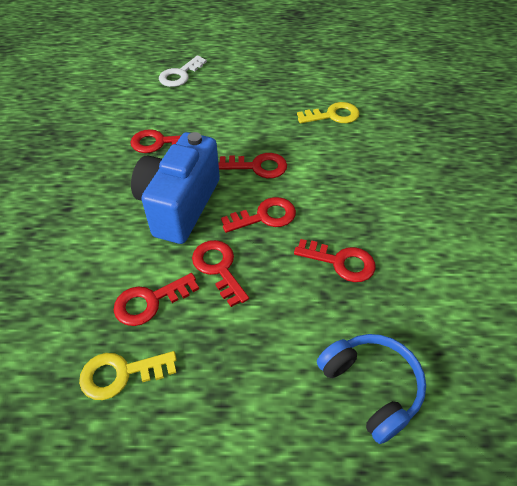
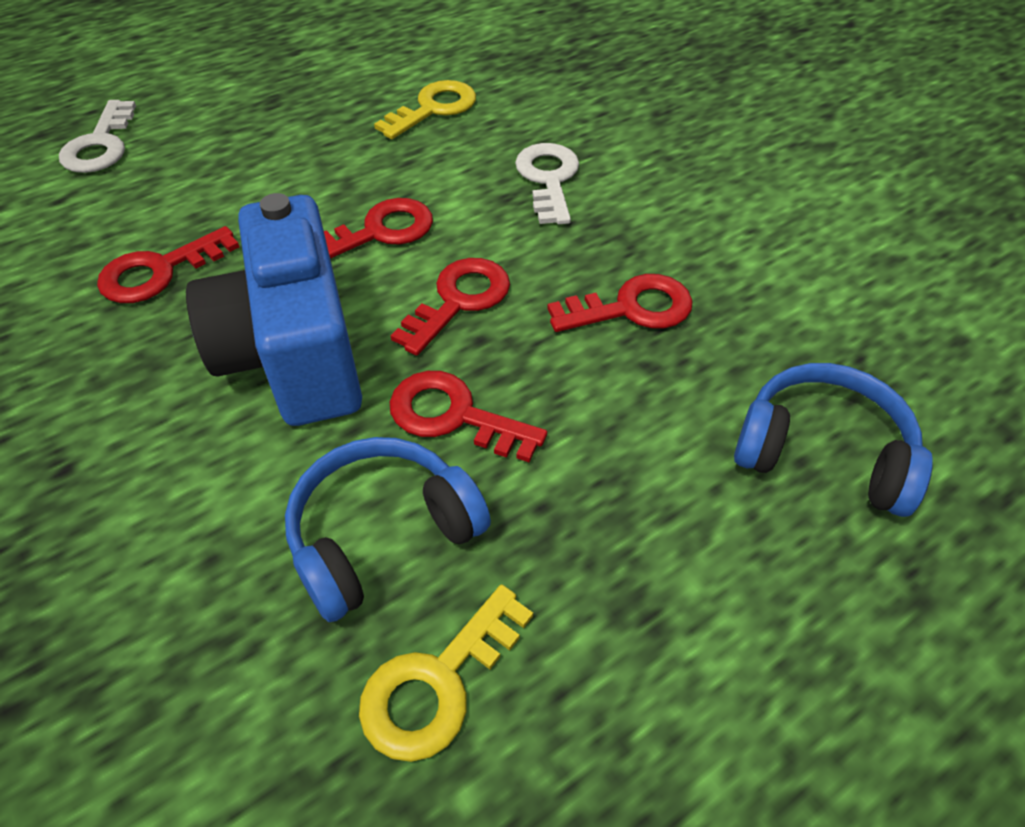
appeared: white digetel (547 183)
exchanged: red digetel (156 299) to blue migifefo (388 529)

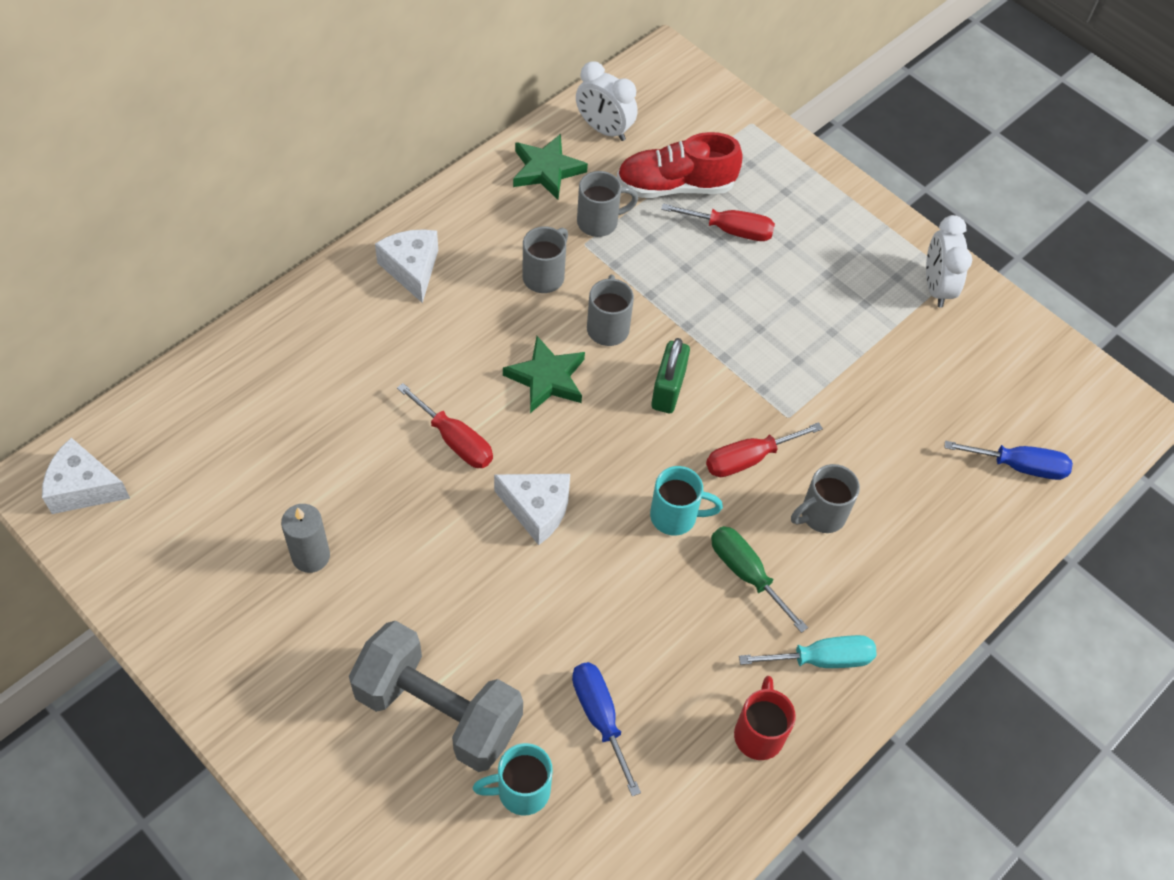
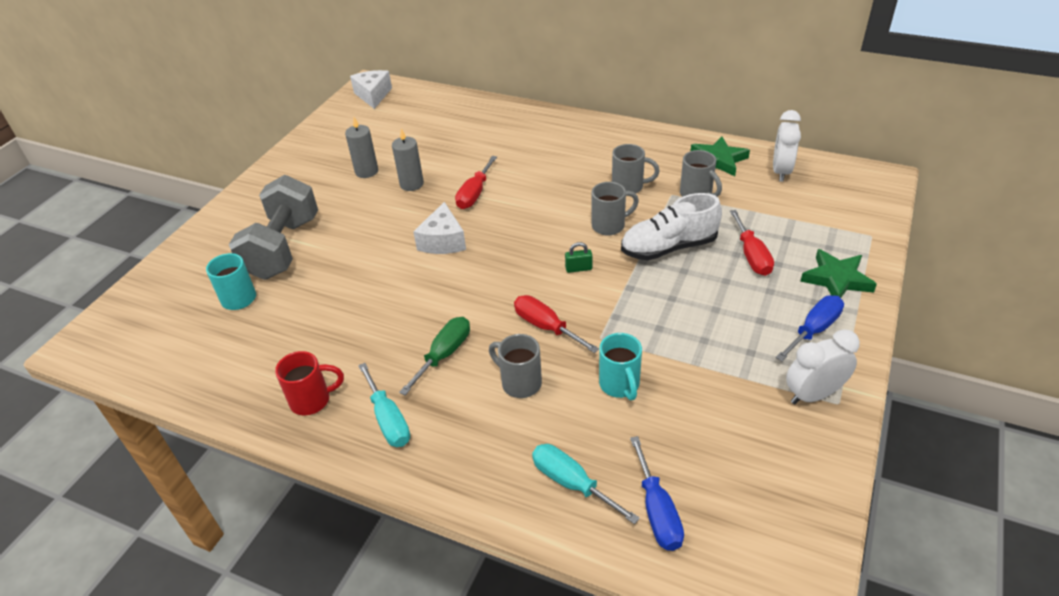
missing: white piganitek (406 266); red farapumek (680 165)
appeared: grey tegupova (408 160); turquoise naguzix (586 484); white farapumek (671 226)
relocated: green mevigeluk (544 374) to (838 273); blue naguzix (606 729) to (810 328); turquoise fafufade (686 501) to (620 366)
size: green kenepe (670 375) = (578 257) x0.57

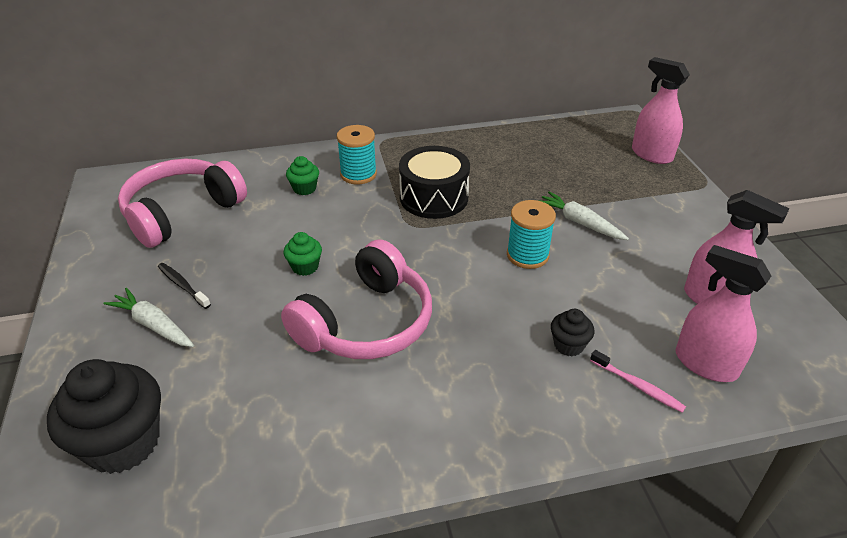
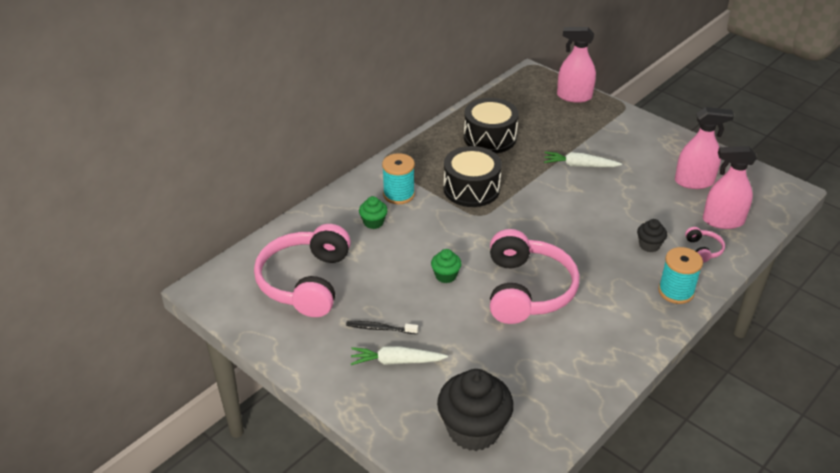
appeared: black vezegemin (491 125)
relocated: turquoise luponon (531 234) to (680 275)
exchanged: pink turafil (638 381) to pink migifefo (705 245)

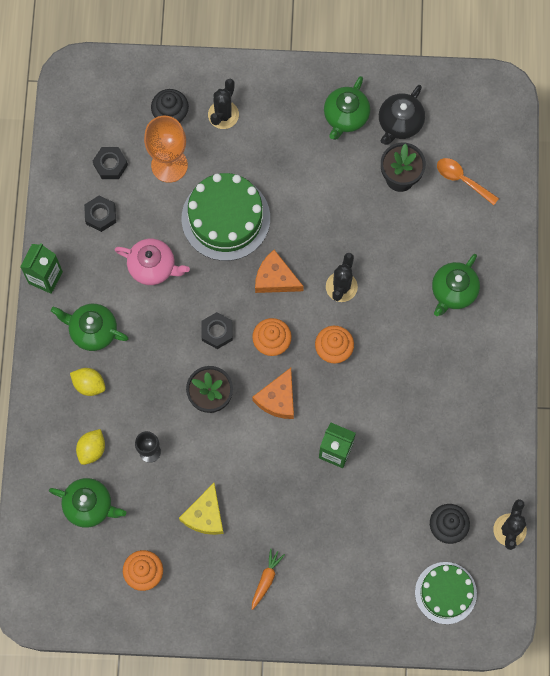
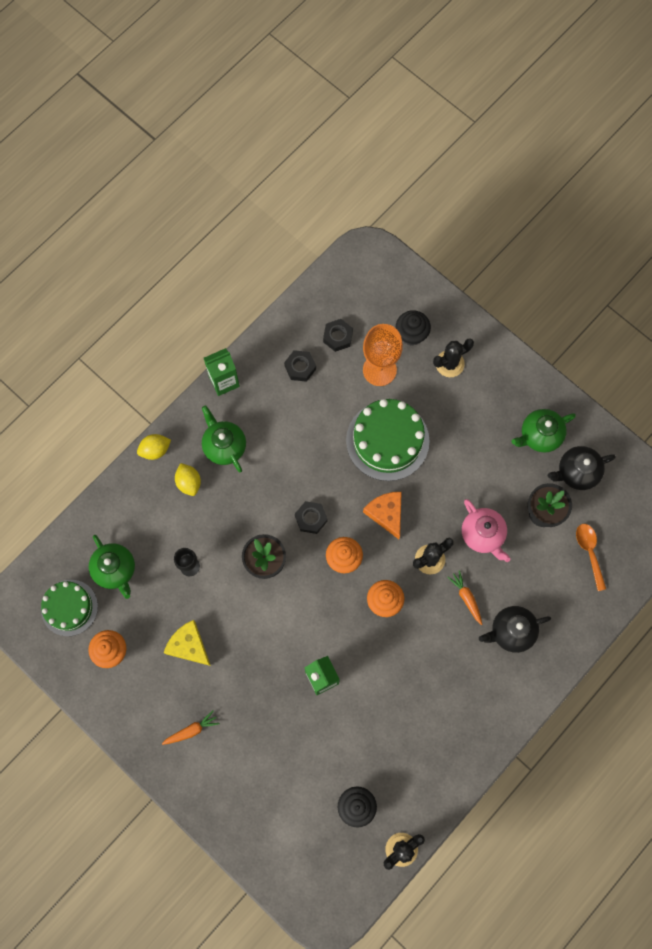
missing: orange piganitek (273 393)
appeared: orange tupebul (464 597)
relocated: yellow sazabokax (90 447) to (154 447); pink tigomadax (152 262) to (486 530); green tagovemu (446 593) to (69 608)
colour: green tigomadax (456 285) to black tigomadax (515 629)
spun: yellow piganitek (201 509) = (187 643) 75 degrees clockwise

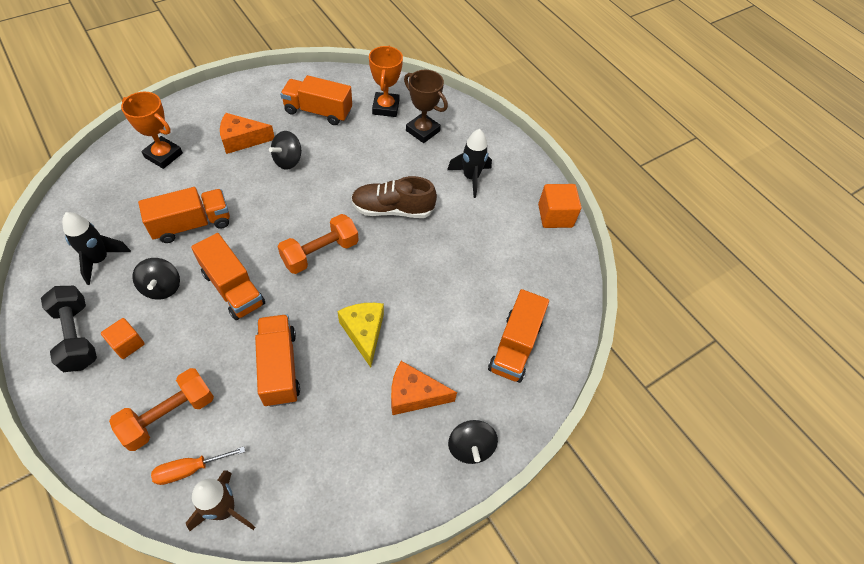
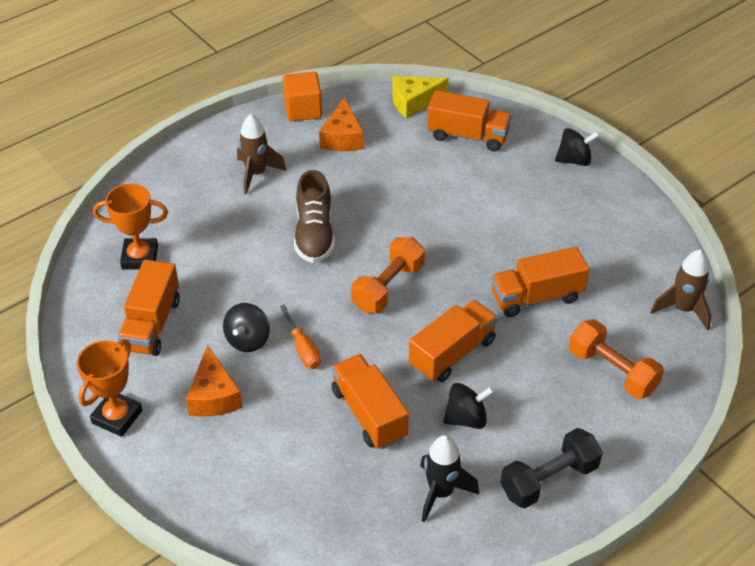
missing: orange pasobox (123 338); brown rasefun (426 106)
relocated: orange rasefun (152 130) to (110 388); orange naguzix (198 466) to (300 336); yellow piganitek (361 335) to (420 97); orange piganitek (424 388) to (341 124)
colour: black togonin (469 163) to brown togonin (262 154)
spun: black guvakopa (285 150) = (246 327) 75 degrees clockwise; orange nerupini (318 244) = (388 275) 75 degrees clockwise

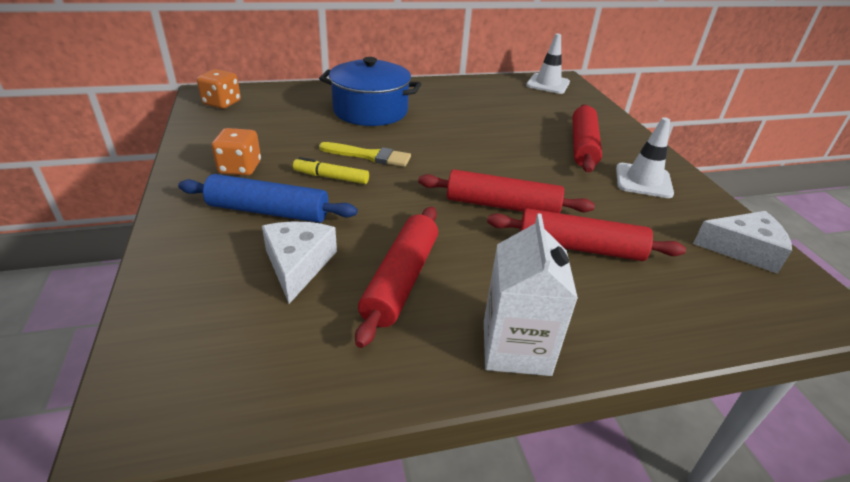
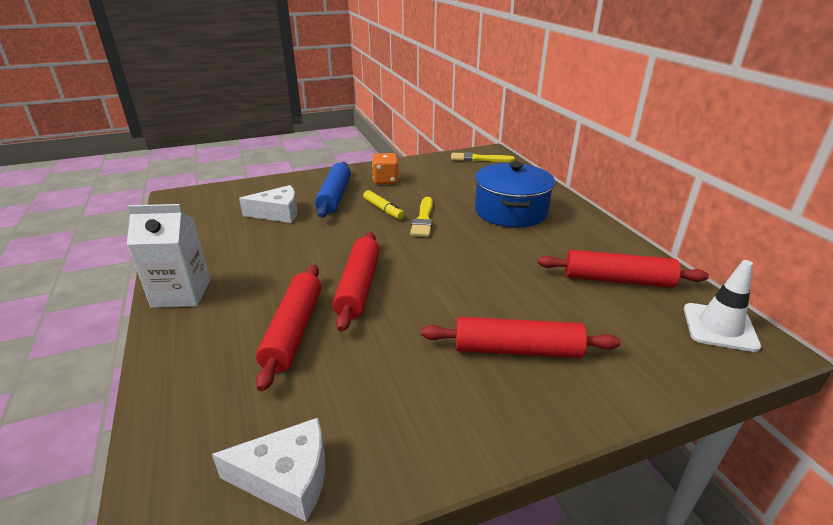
missing: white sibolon (645 157)
relocated: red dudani (396 277) to (623 269)
exchanged: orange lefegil (219 89) to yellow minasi (483 157)
spun: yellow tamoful (331 170) = (384 205) 135 degrees clockwise; white piganitek (742 242) = (268 470) 90 degrees counterclockwise

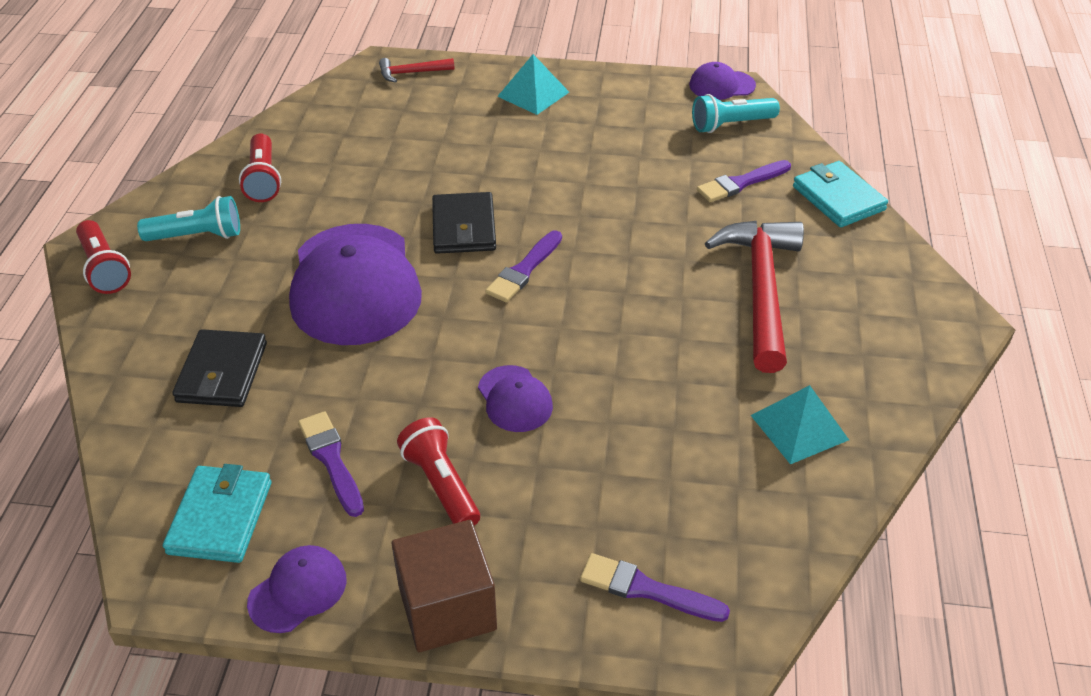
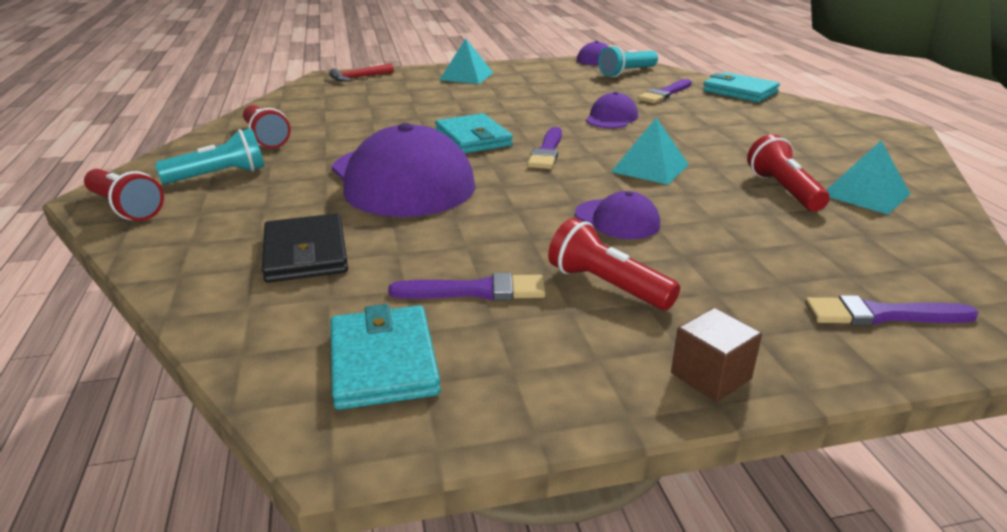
missing: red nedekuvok (754 297)
appeared: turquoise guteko (650 151); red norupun (788 172)
relocated: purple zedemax (297 589) to (612 110)
colour: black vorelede (464 223) to turquoise vorelede (474 133)
spun: purple minasi (331 464) = (467 287) 135 degrees clockwise
size: brown pasobox (444 586) = (716 355) x0.58

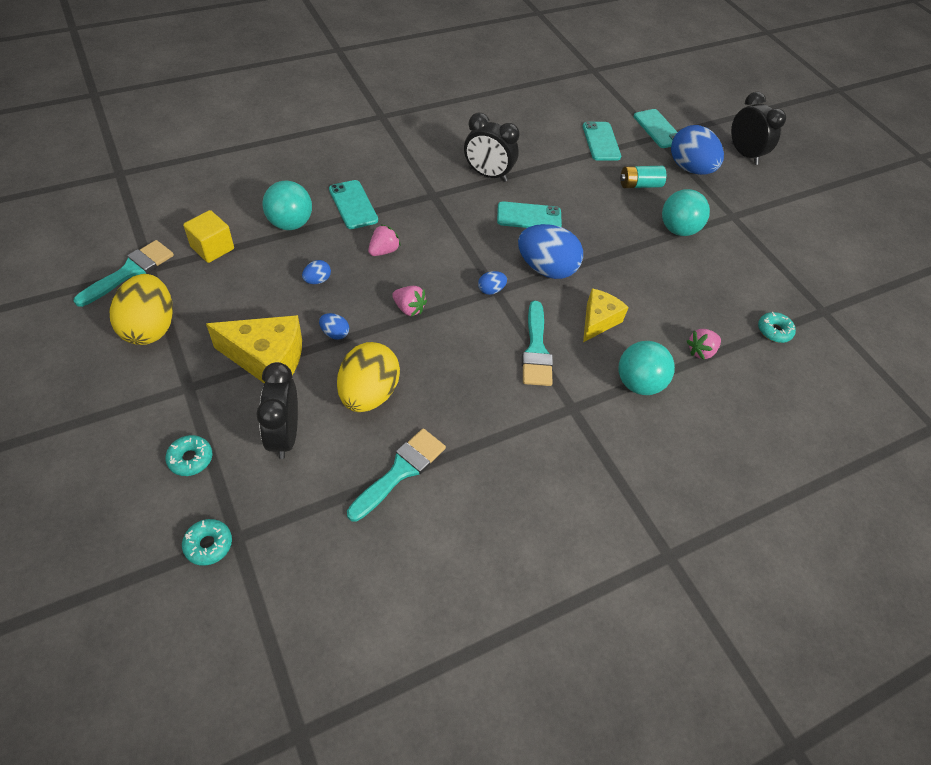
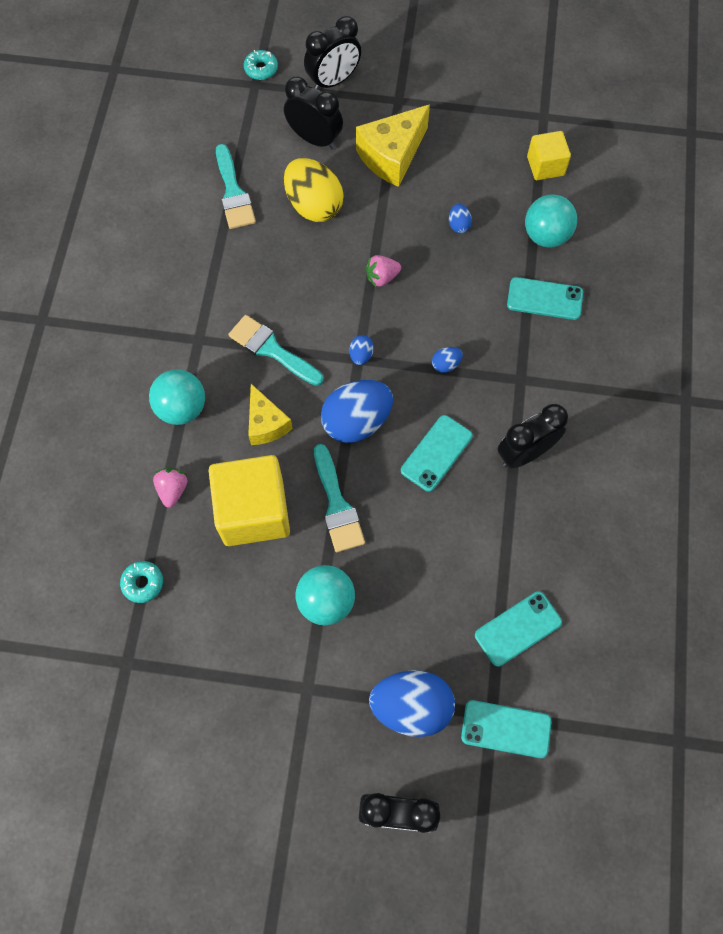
missing: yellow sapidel (141 309); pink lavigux (384 240); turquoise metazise (643 177)
appeared: yellow pasobox (249 500)
relocated: turquoise minasi (124 273) to (339 498); blue sapidel (334 326) to (447 360)
exchanged: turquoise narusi (188 455) to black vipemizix (332 53)
spun: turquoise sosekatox (602 141) = (518 629) 60 degrees counterclockwise

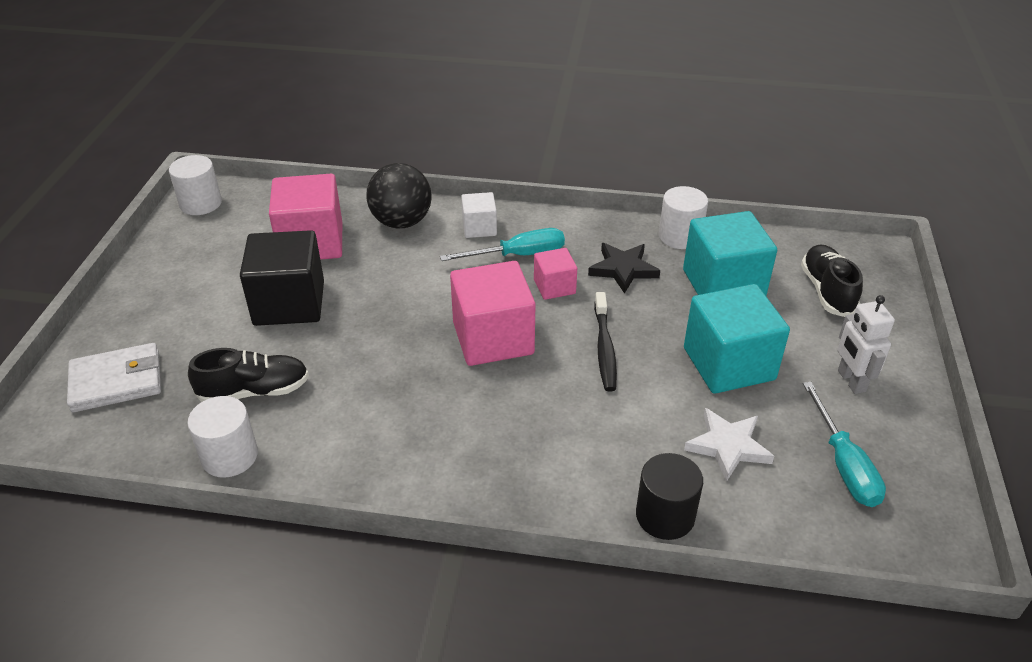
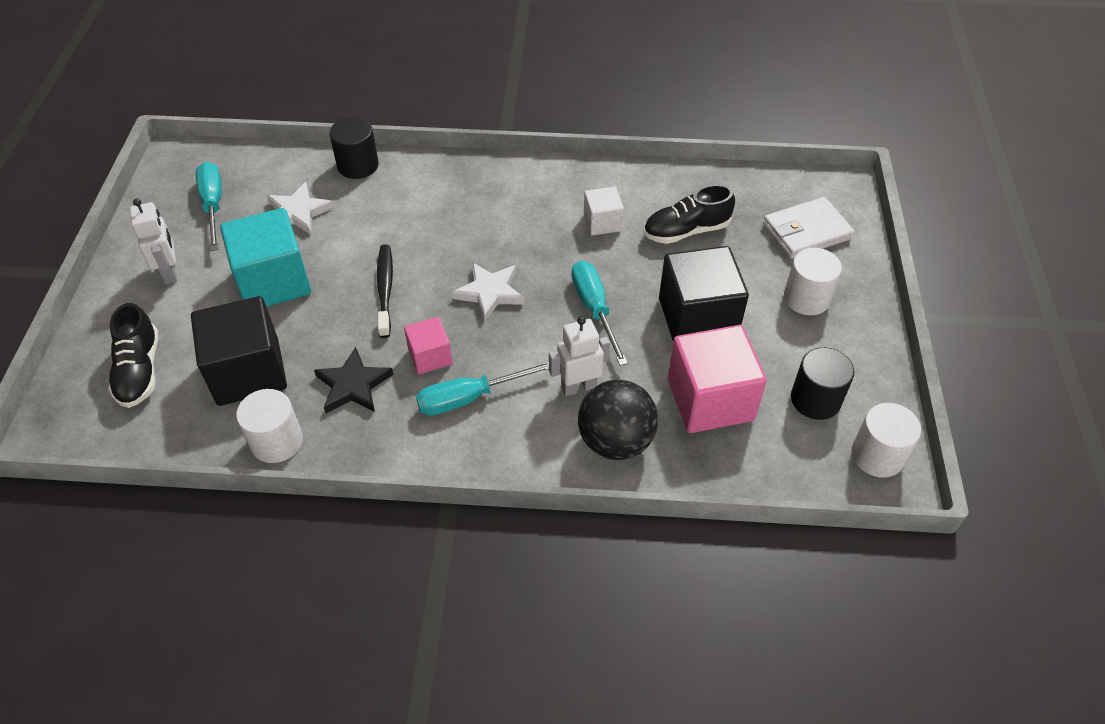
appeared: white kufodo (579 356); turquoise naguzix (599 313); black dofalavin (822 383)
relocated: white dofalavin (222 437) to (813 281); white pasobox (479 215) to (604 211)
exchanged: pink pasobox (493 313) to white mevigeluk (488 291)
colour: turquoise pasobox (730 253) to black pasobox (239 351)

